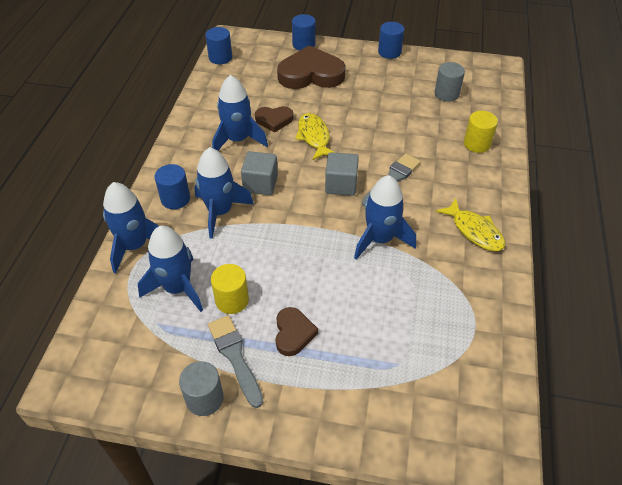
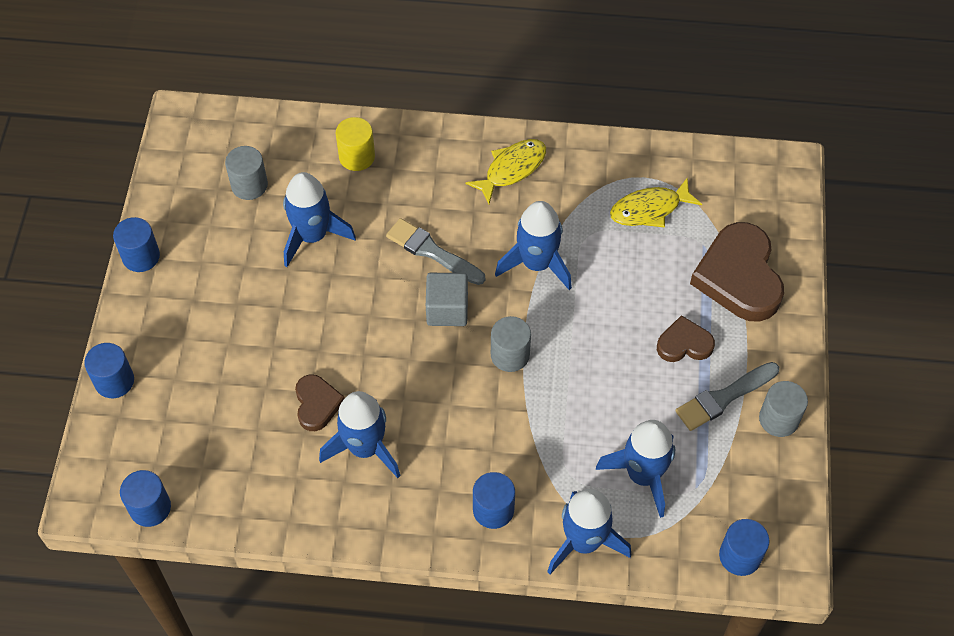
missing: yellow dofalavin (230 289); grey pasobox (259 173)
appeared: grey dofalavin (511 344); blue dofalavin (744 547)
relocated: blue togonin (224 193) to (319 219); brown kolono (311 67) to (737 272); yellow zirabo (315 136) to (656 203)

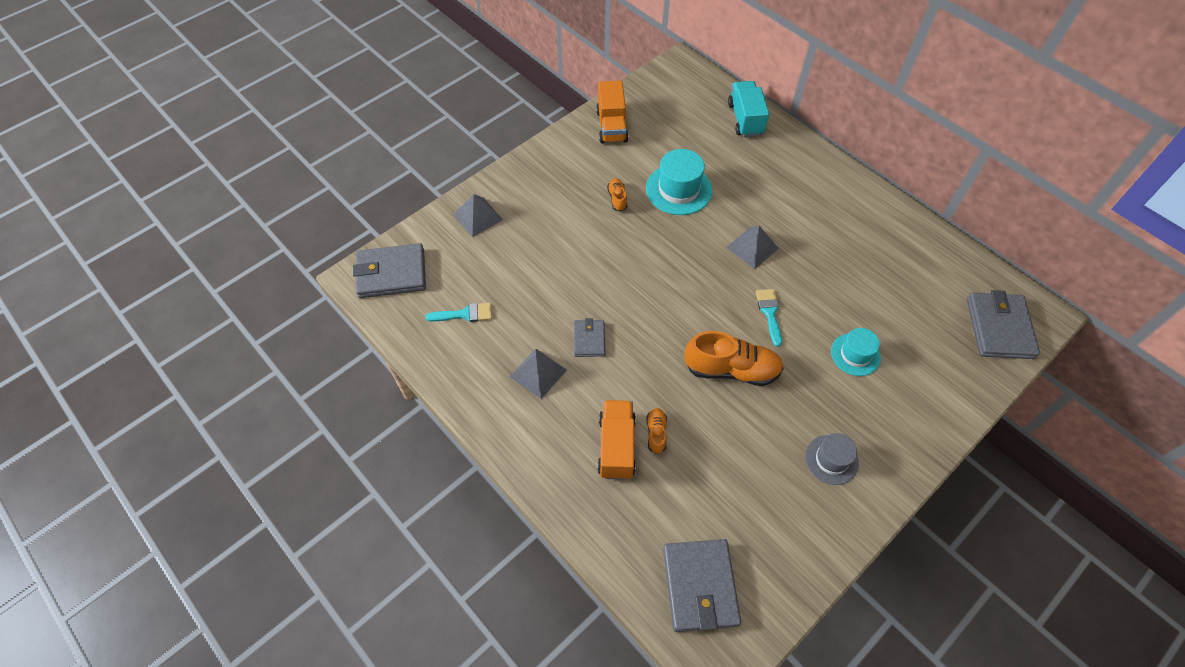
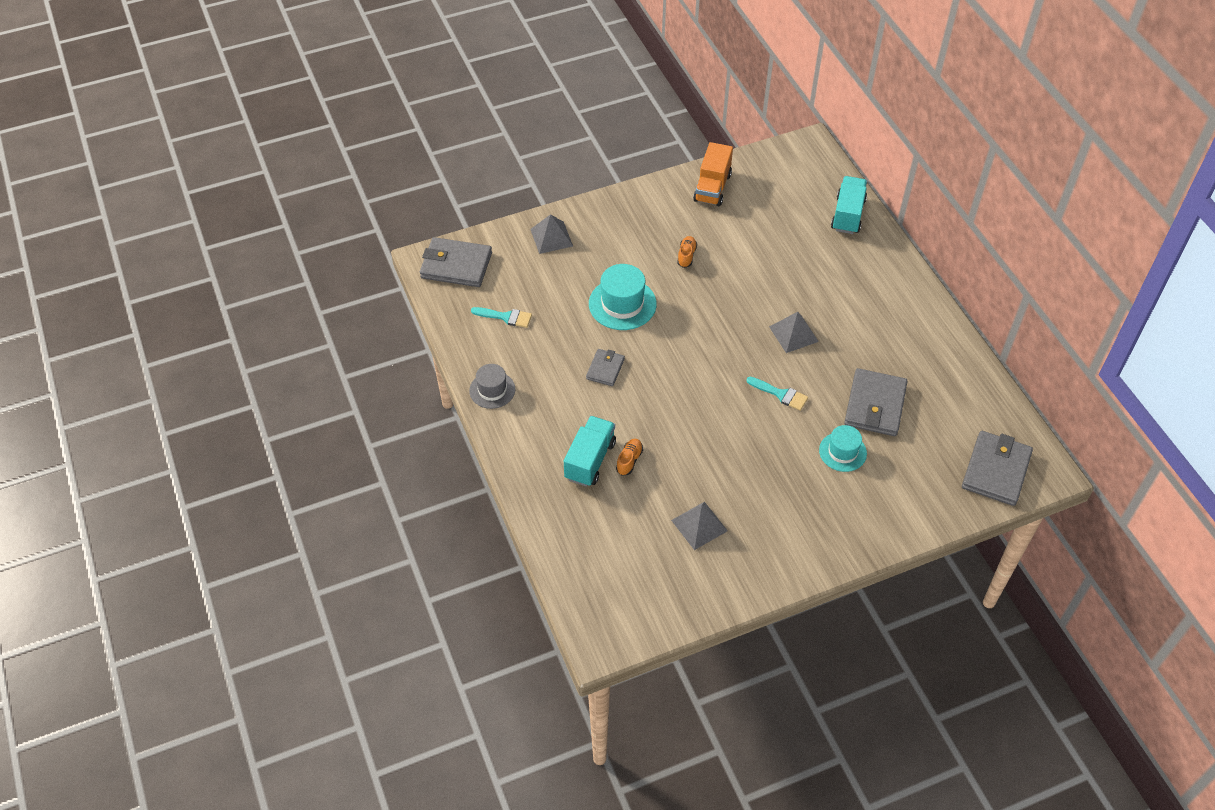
missing: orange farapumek (734 358)
relocated: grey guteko (538 374) to (699 526); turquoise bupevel (679 182) to (623 297); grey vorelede (702 585) to (876 402); grey bupevel (832 459) to (492 386)
colour: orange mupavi (616 440) to turquoise mupavi (590 451)
spun: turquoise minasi (769 318) = (777 394) 105 degrees clockwise

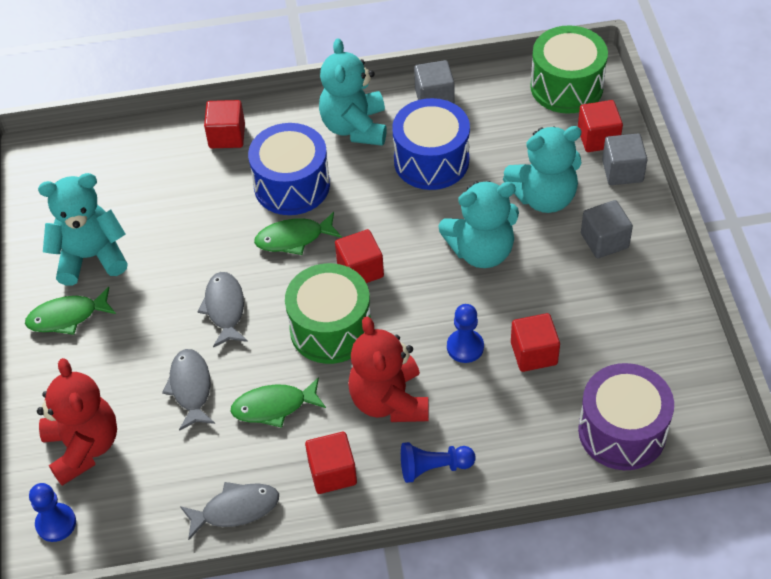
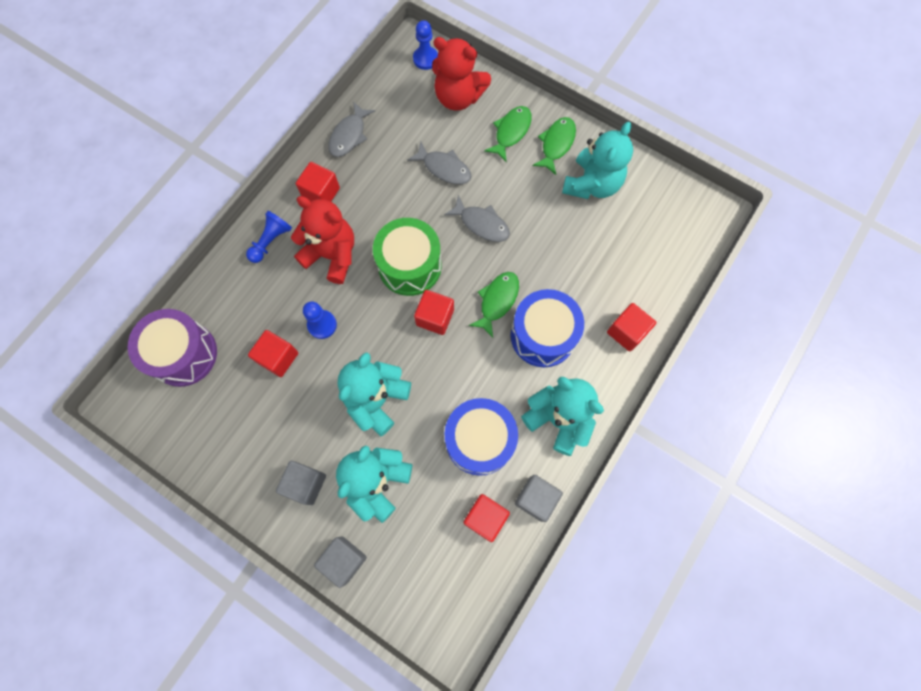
missing: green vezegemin (569 69)
relocated: green zirabo (278 402) to (508 134); red pasobox (600 126) to (486 518)

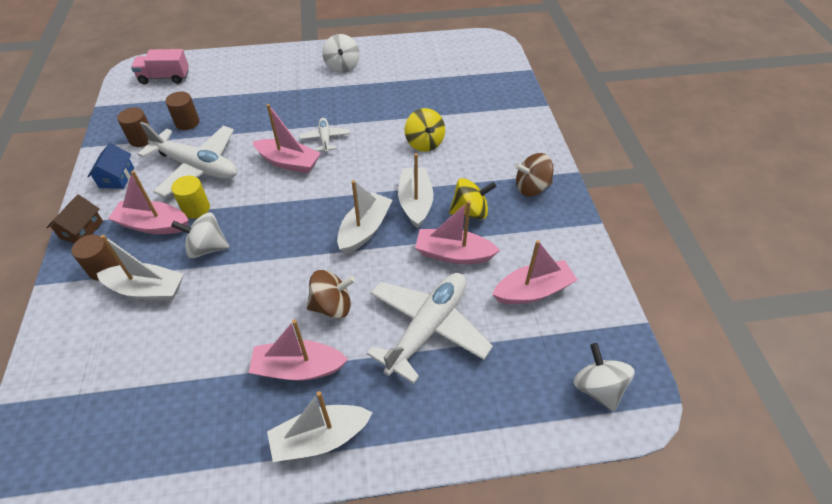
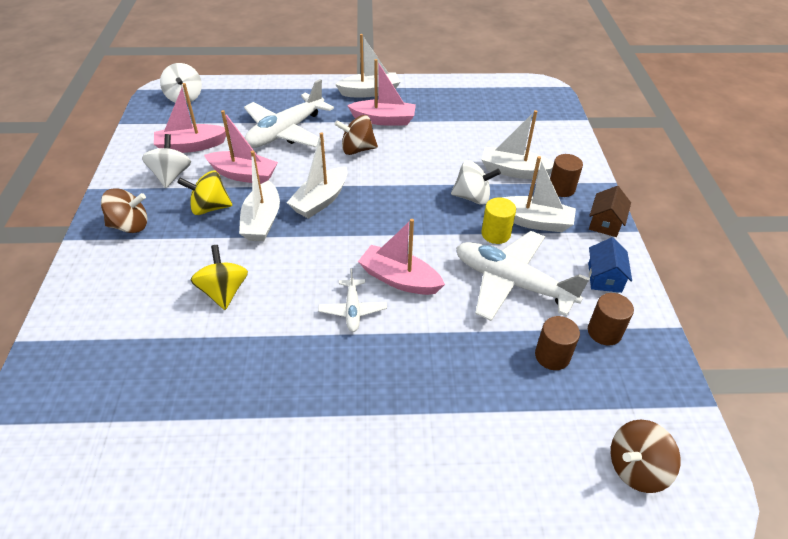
relocated: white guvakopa (341 53) to (166 161)
exchanged: pink mupavi (160 66) to brown guvakopa (646 456)
colour: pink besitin (148 202) to white besitin (539 194)

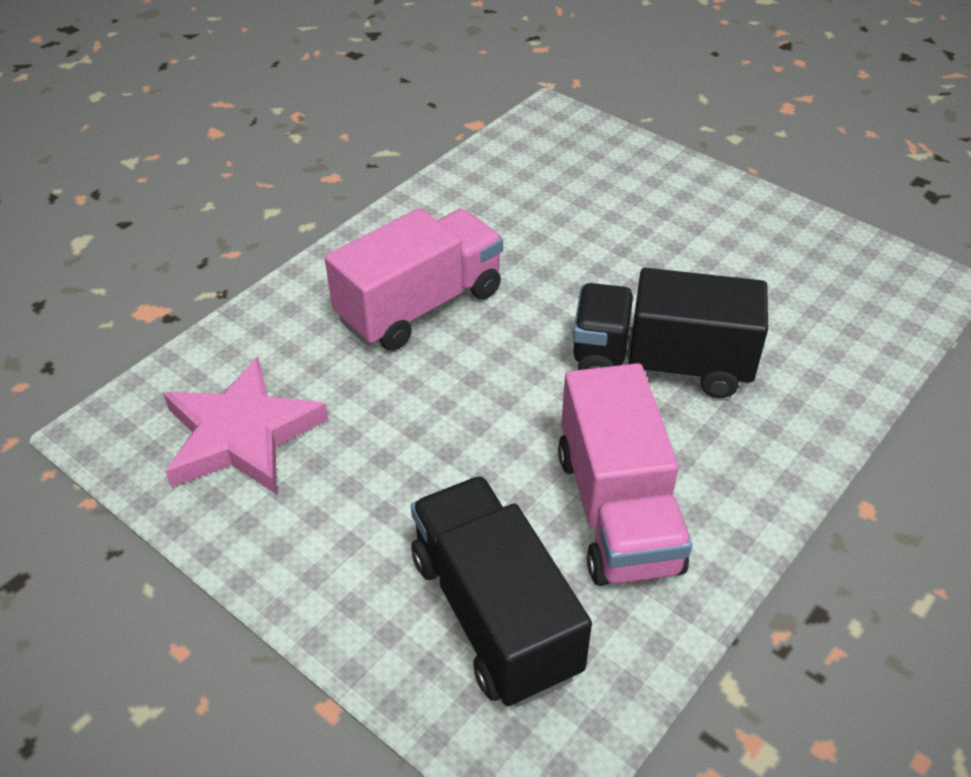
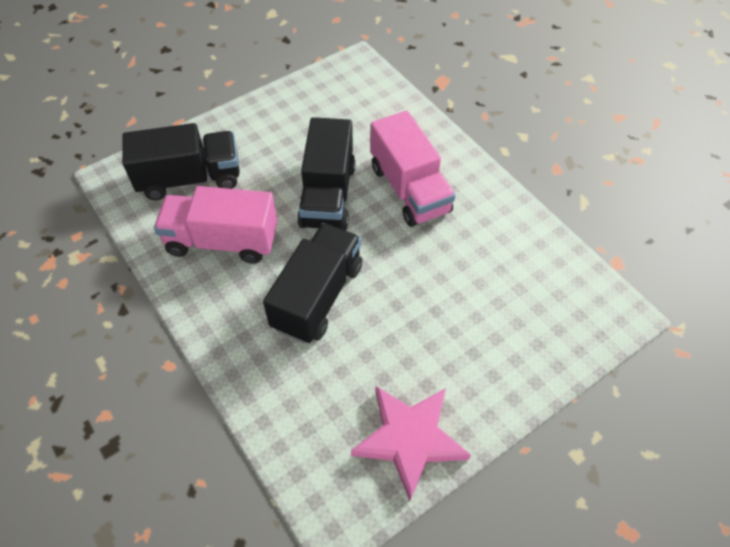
appeared: black mupavi (326 173)
relocated: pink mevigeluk (246 425) to (411 443)

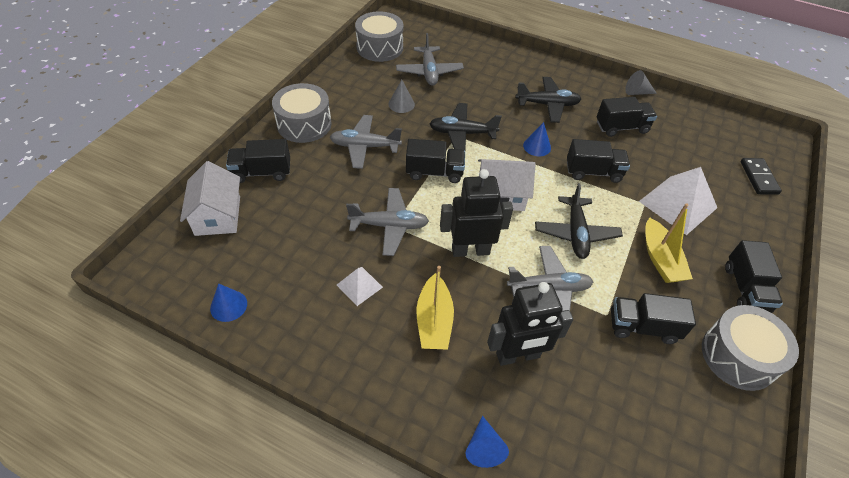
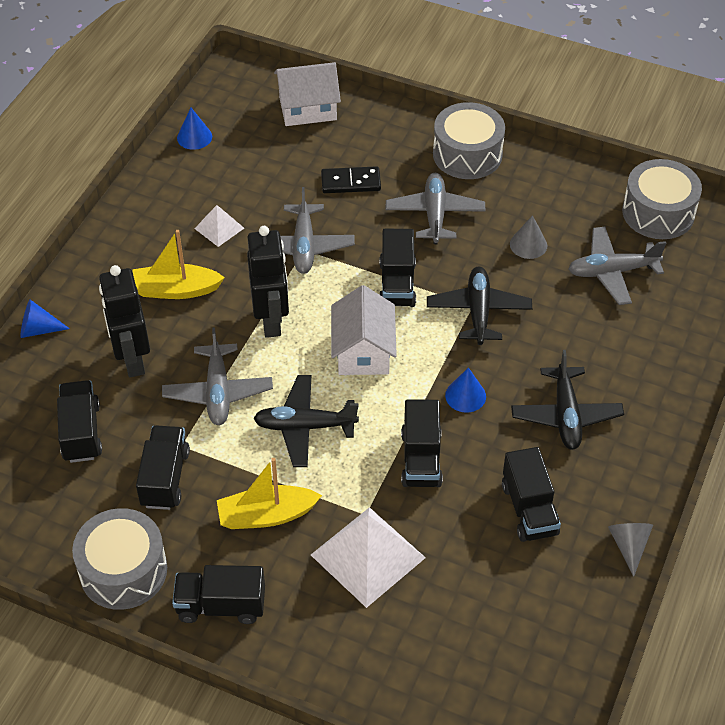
relocated: black mupavi (258 161) to (79 421); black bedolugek (761 176) to (351 179)

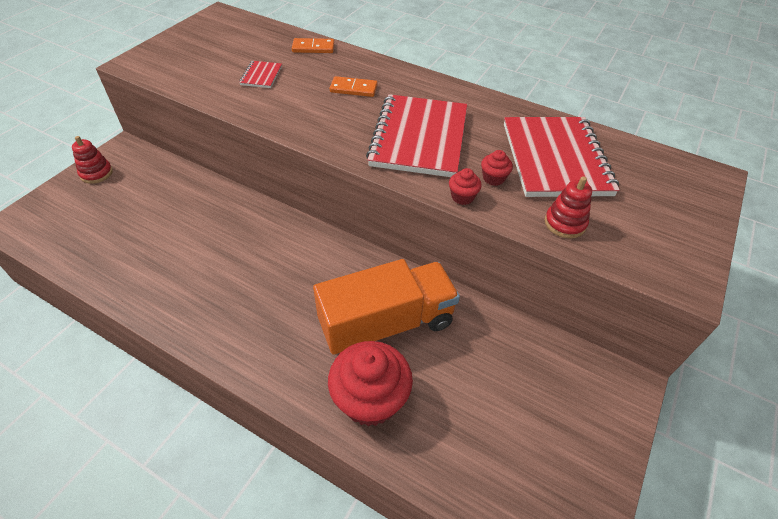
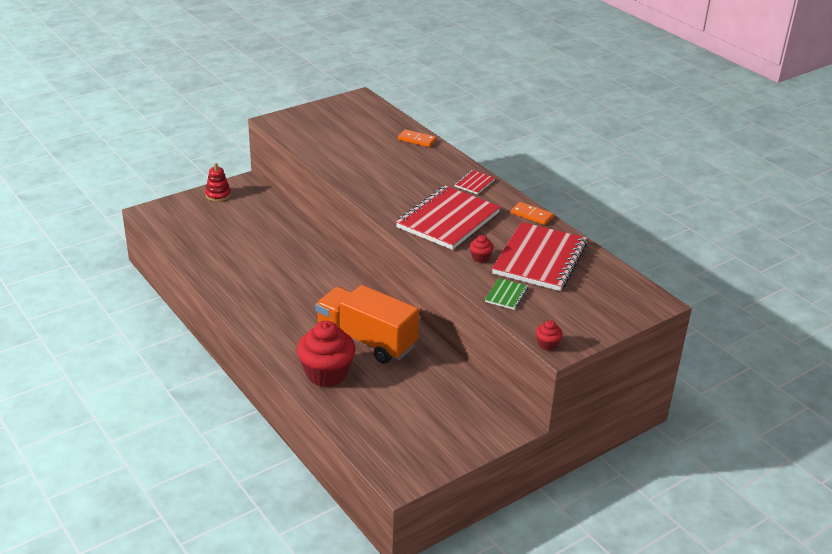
relocated: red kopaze (260 74) to (474 182); orange bedolugek (354 86) to (532 213); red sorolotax (465 186) to (549 335)
exchanged: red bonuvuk (568 207) to green kopaze (506 294)
spun: orange mupavi (386 307) = (367 324) 150 degrees counterclockwise

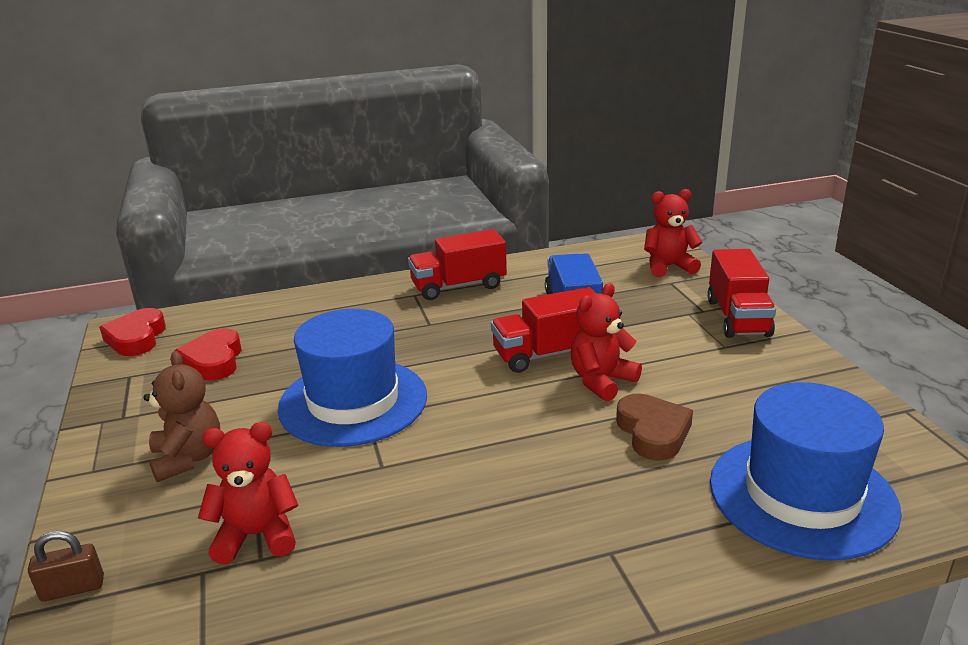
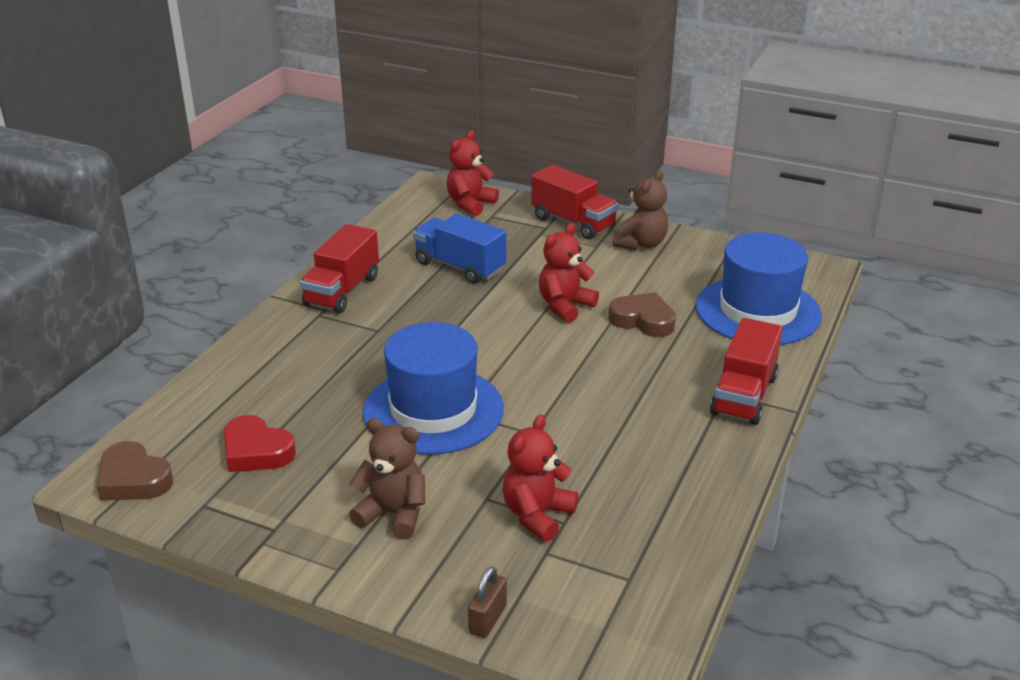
appeared: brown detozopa (640 210)
relocated: red mupavi (543 330) to (746 371)
colour: red kolono (132 332) to brown kolono (135 471)
spun: red detozopa (606 342) = (569 273) 45 degrees clockwise

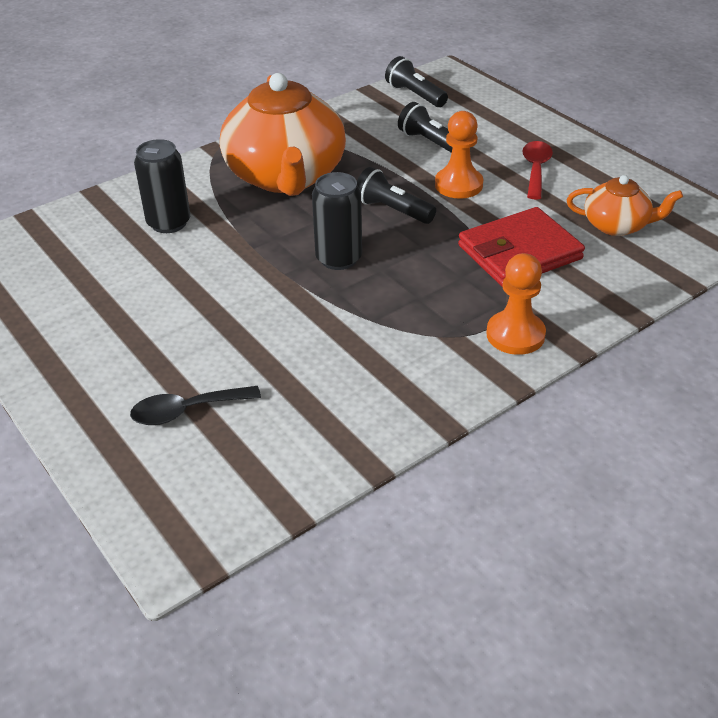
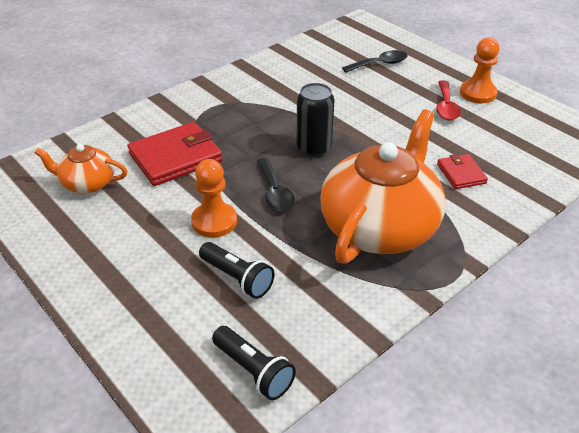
relocated: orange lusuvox (516 304) to (480 70); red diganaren (537 170) to (448 100)
exchanged: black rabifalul (162 186) to red vorelede (462 171); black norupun (396 195) to black diganaren (276 184)
spun: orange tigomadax (283 134) = (383 186) 45 degrees clockwise

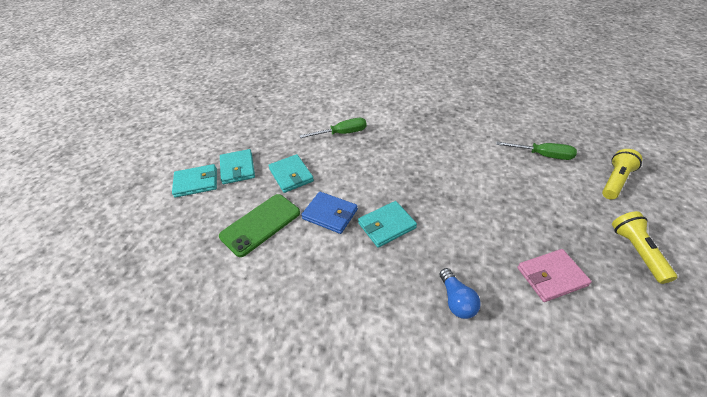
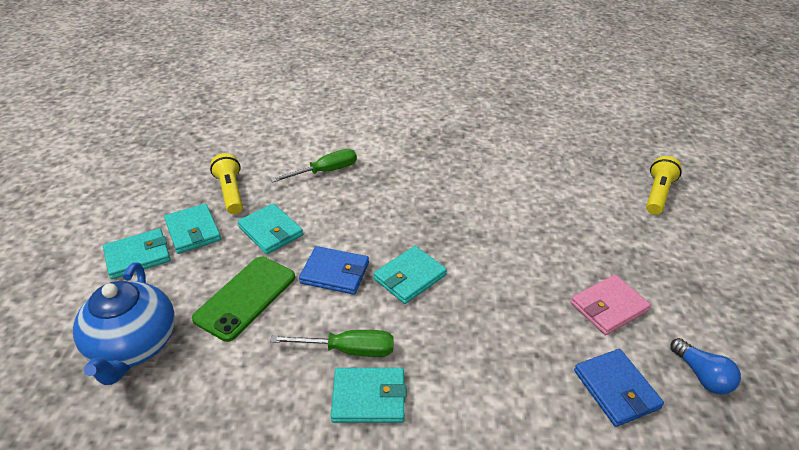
appeared: blue tigomadax (124 324); turquoise vorelede (368 395); blue vorelede (619 388)
relocated: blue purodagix (460 293) to (705 366); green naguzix (536 151) to (332 343); yellow norupun (644 247) to (226 183)

